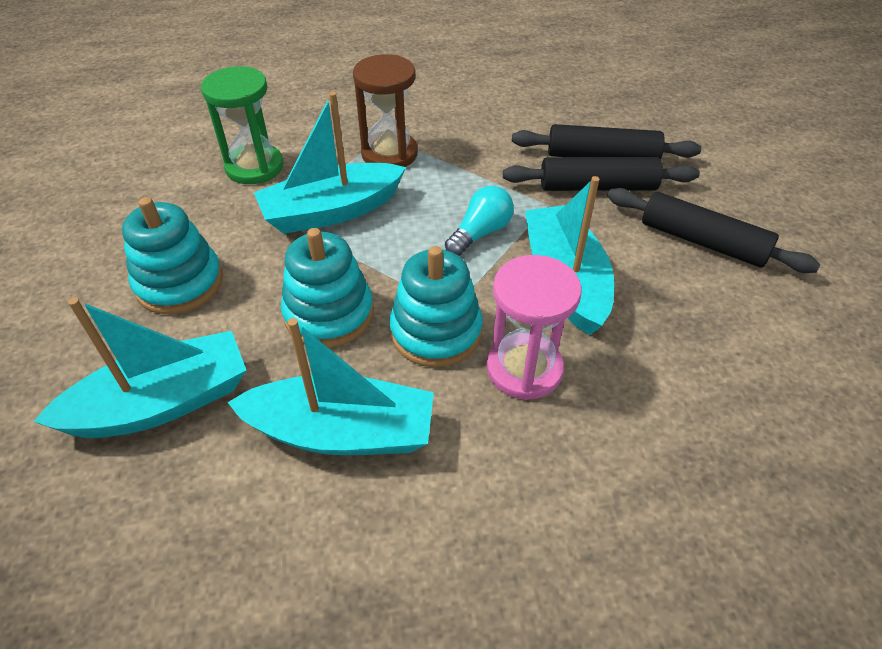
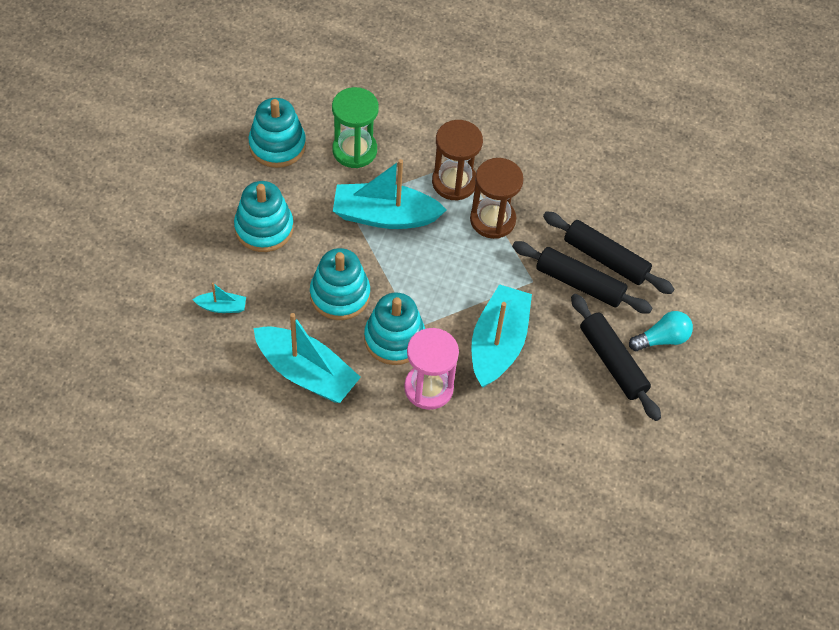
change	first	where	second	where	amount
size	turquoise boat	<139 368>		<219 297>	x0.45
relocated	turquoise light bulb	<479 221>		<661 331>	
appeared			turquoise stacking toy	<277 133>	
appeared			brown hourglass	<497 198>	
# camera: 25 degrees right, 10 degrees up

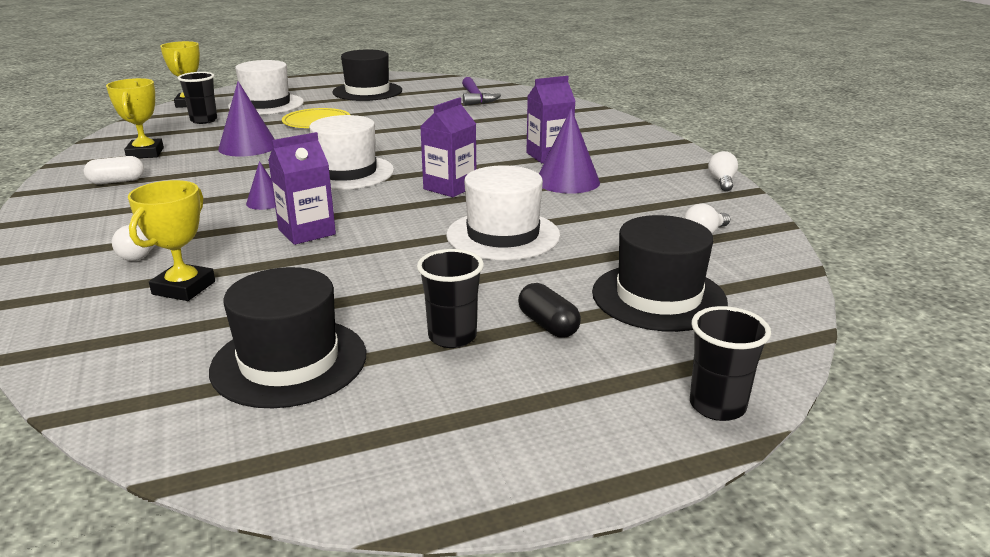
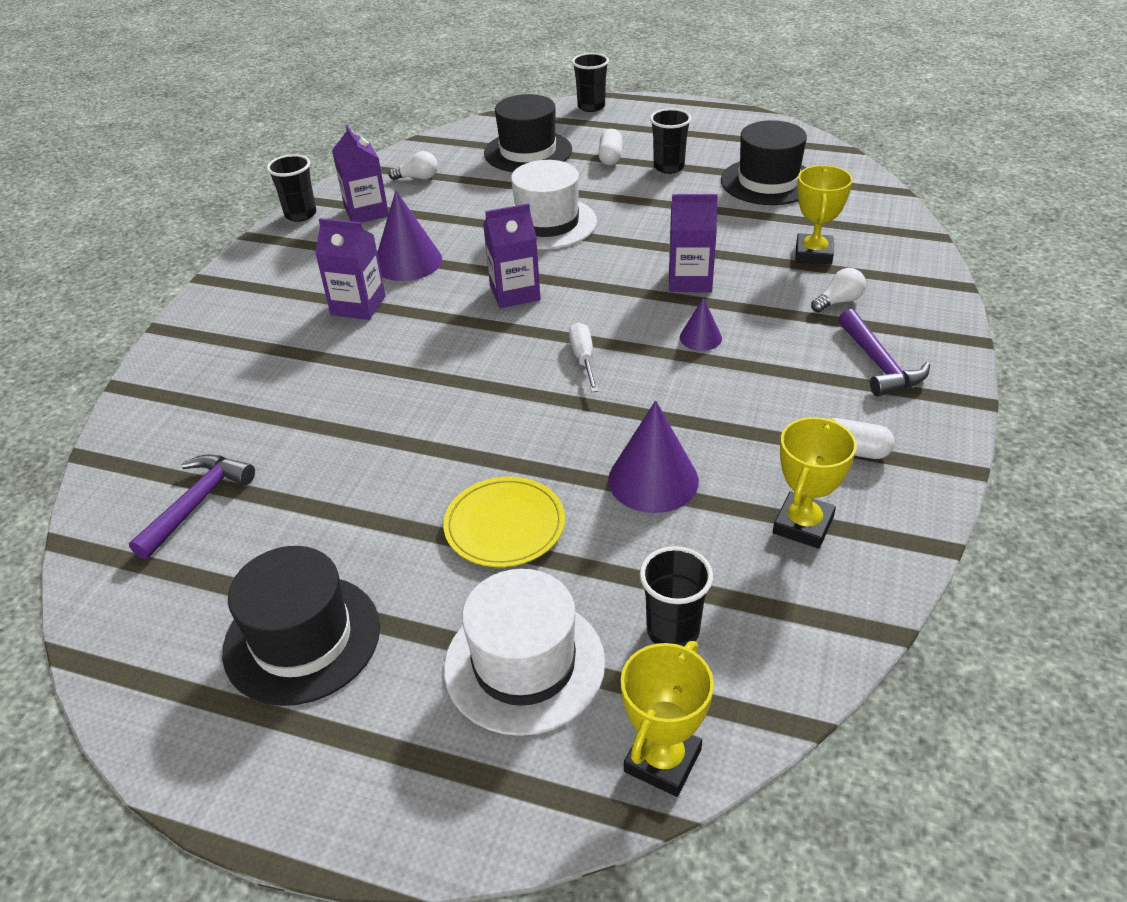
change	first	where	second	where	amount
spun	yellow trophy	<171 240>		<824 215>	45 degrees counterclockwise
exchanged	white hat	<351 152>	white screwdriver	<583 357>	
colour	black capsule	<549 310>	white capsule	<610 147>	
exchanged	white light bulb	<723 171>	black cup	<291 188>	
appeared			purple carton	<360 173>	
appeared			purple hammer	<884 352>	
# camera: 140 degrees left, 15 degrees up

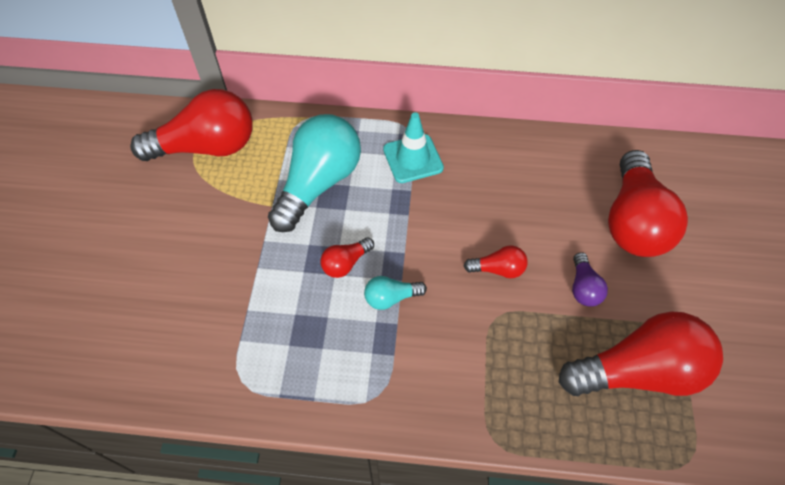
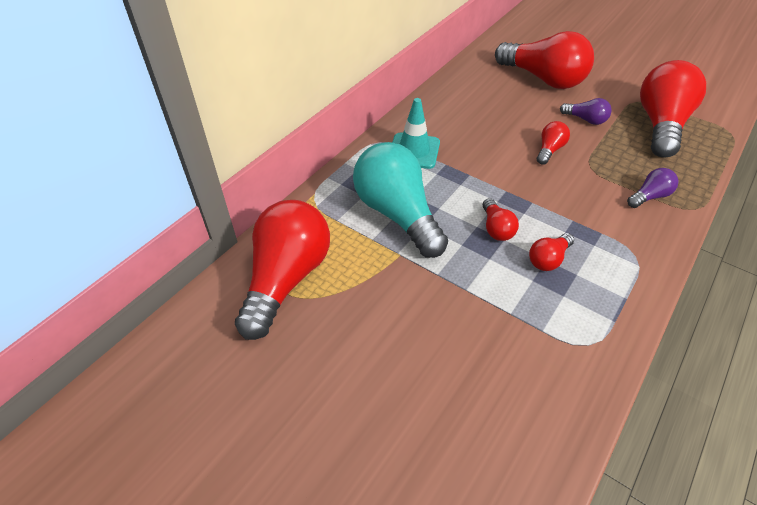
change	first	where	second	where	amount
missing	turquoise light bulb	<395 293>			
appeared			red light bulb	<551 252>	
appeared			purple light bulb	<652 188>	
# camera: 60 degrees left, 10 degrees down

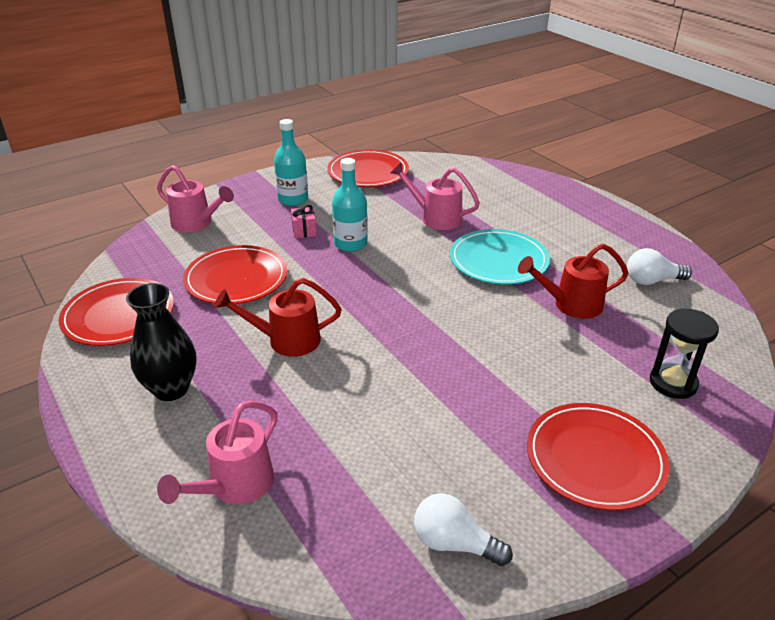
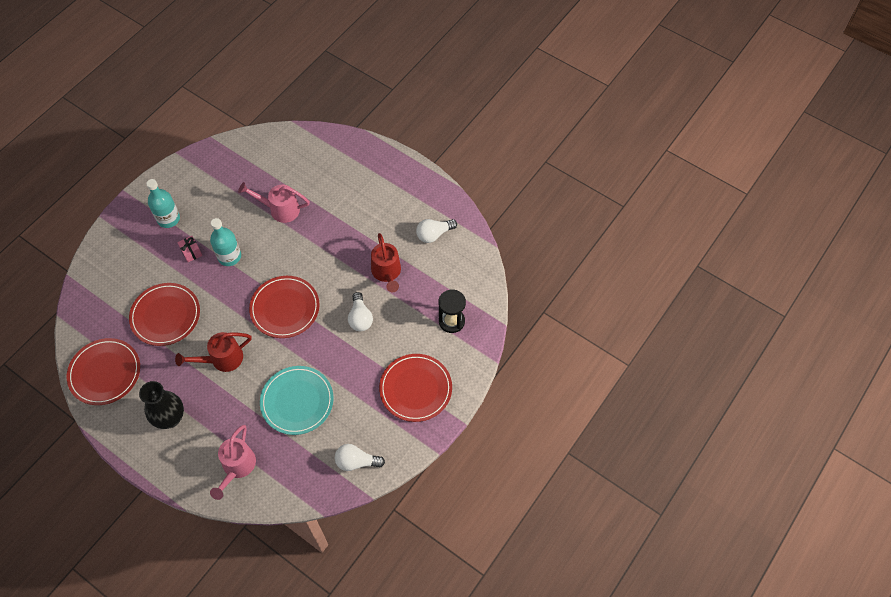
change	first	where	second	where	amount
missing	pink watering can	<195 198>			
relocated	red plate	<368 168>		<284 307>	
relocated	turquoise plate	<500 257>		<297 400>	
spun	red watering can	<573 281>		<386 262>	75 degrees counterclockwise
appeared			white light bulb	<360 311>	
# camera: 20 degrees left, 25 degrees up

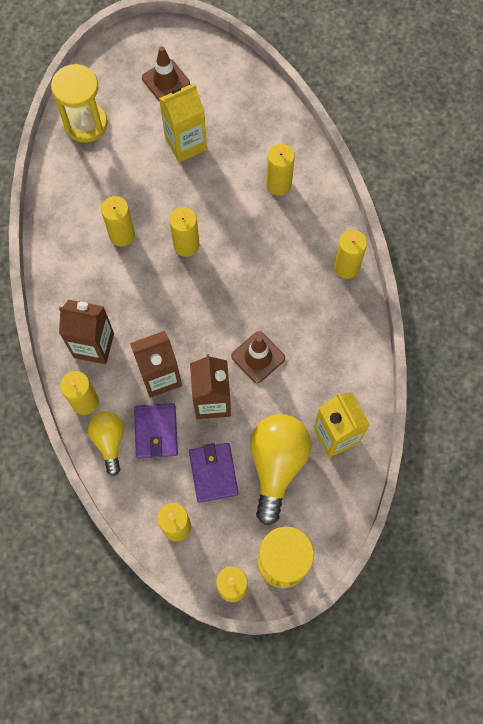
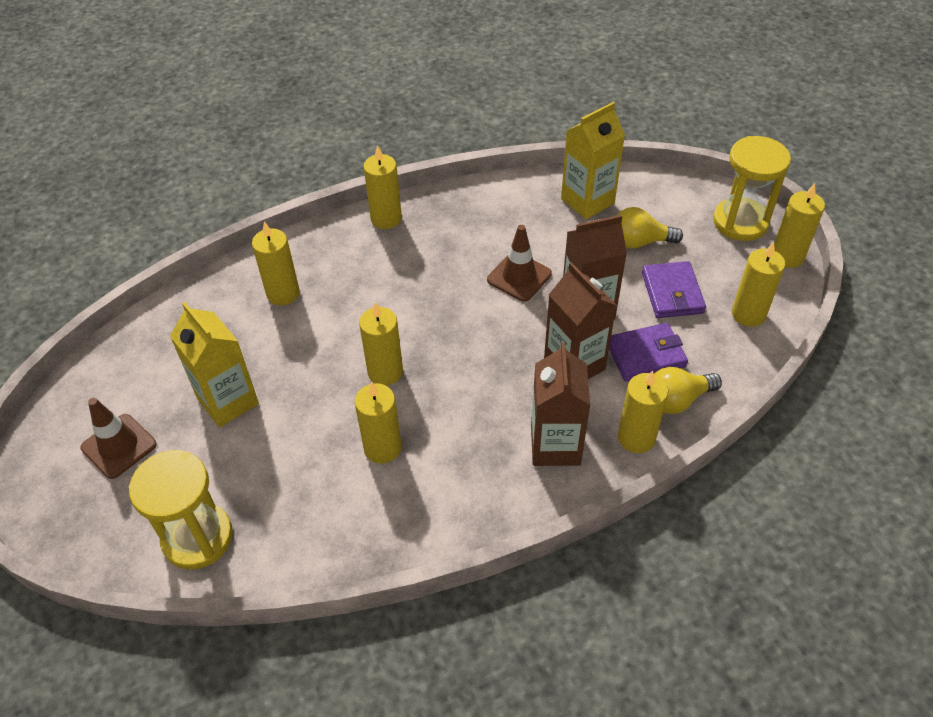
change	first	where	second	where	amount
spun	purple wallet	<214 473>		<674 289>	75 degrees counterclockwise
size	yellow light bulb	<281 469>		<649 228>	x0.59
# camera: 100 degrees left, 20 degrees down

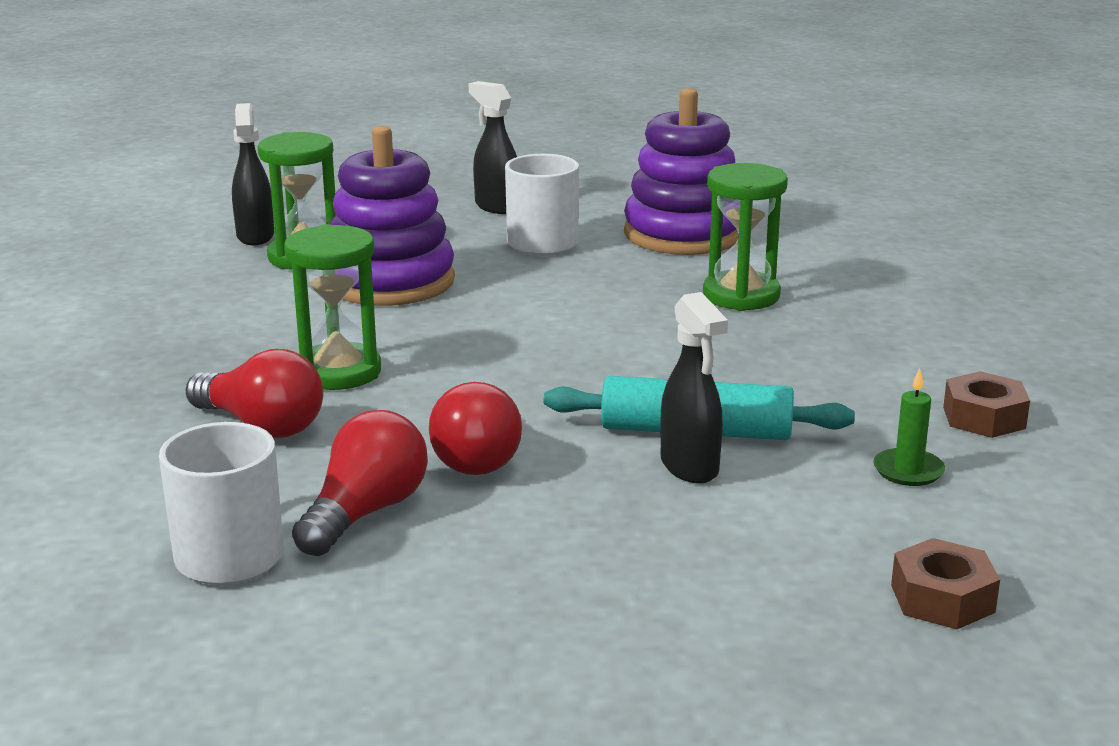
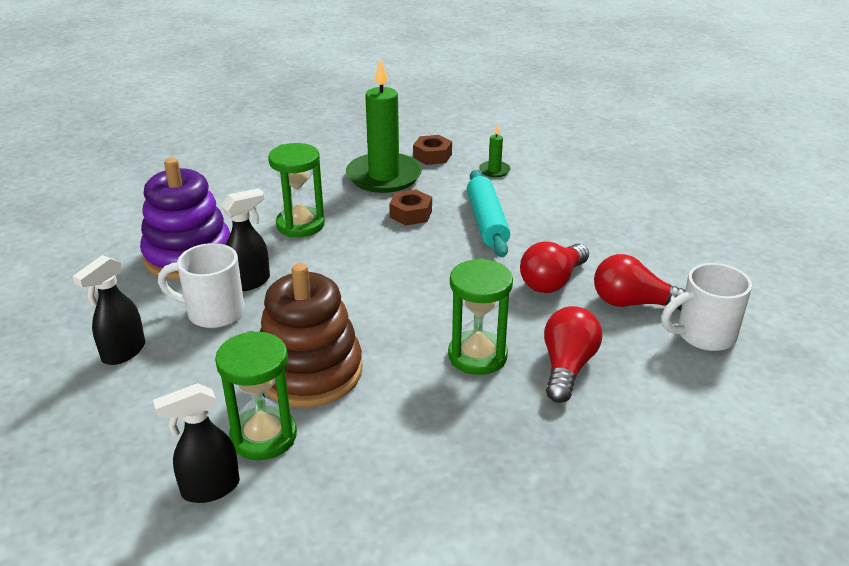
change	first	where	second	where	amount
colour	purple stacking toy	<392 216>	brown stacking toy	<311 335>	
spun	red light bulb	<475 428>		<554 267>	150 degrees clockwise
relocated	black spray bottle	<694 388>		<245 239>	
relocated	brown nut	<945 583>		<410 207>	
appeared			green candle	<384 125>	
# camera: 105 degrees left, 10 degrees up

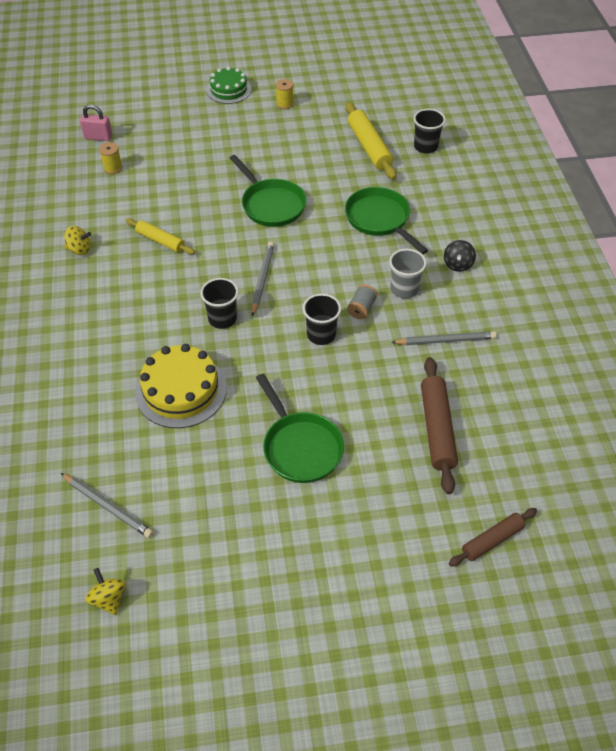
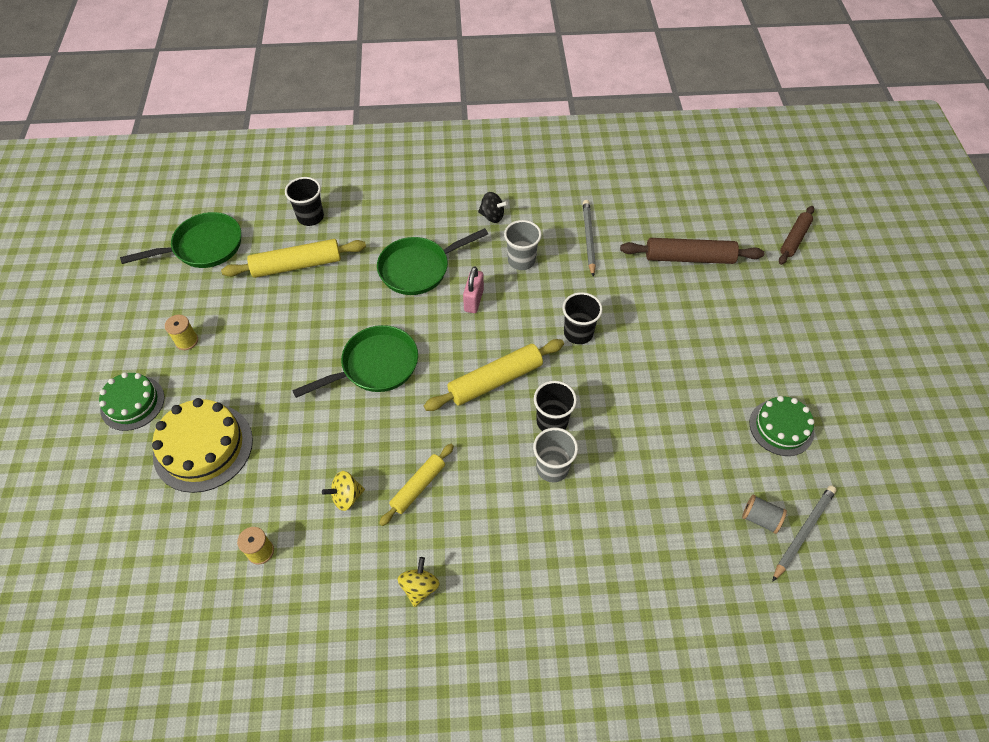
change	first	where	second	where	amount
relocated	pink padlock	<96 122>		<473 290>	
relocated	yellow spinning top	<105 592>		<343 491>	
relocated	yellow cake	<181 386>		<202 445>	
exchanged	grey pencil	<262 279>	yellow rolling pin	<494 375>	
relocated	green pan	<300 428>		<180 240>	
relocated	grey spool	<362 301>		<764 514>	
spun	brown rolling pin	<493 537>		<796 235>	60 degrees clockwise
appeared			grey cup	<555 455>	
appeared			green cake	<782 426>	
# camera: 85 degrees left, 5 degrees up

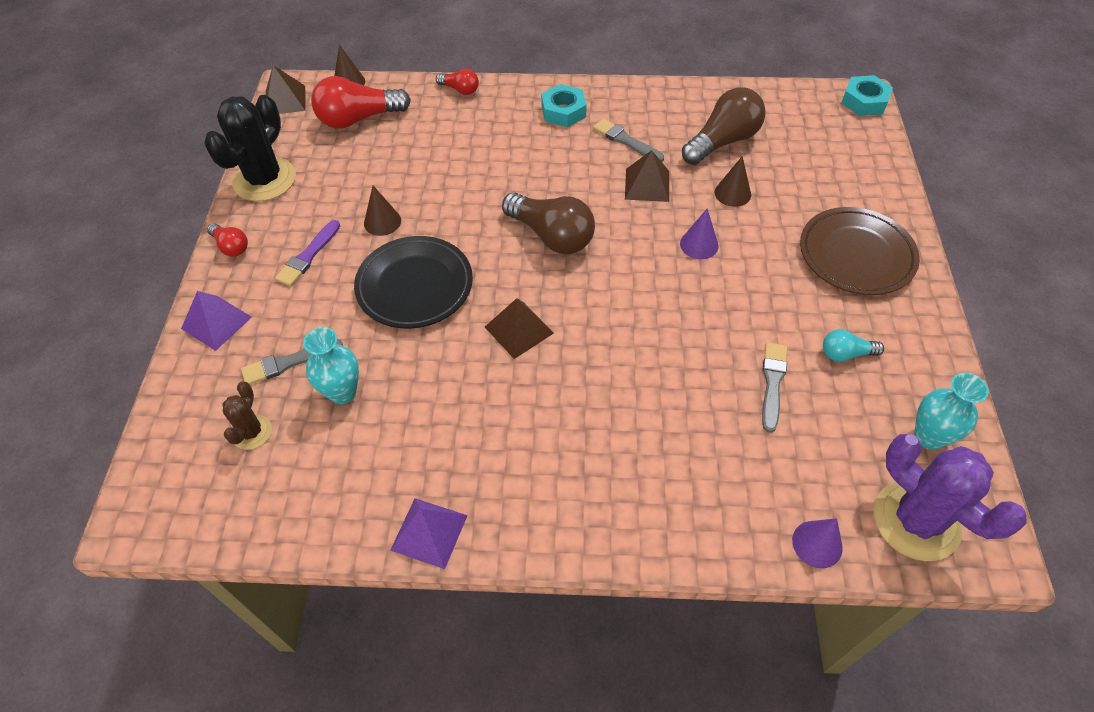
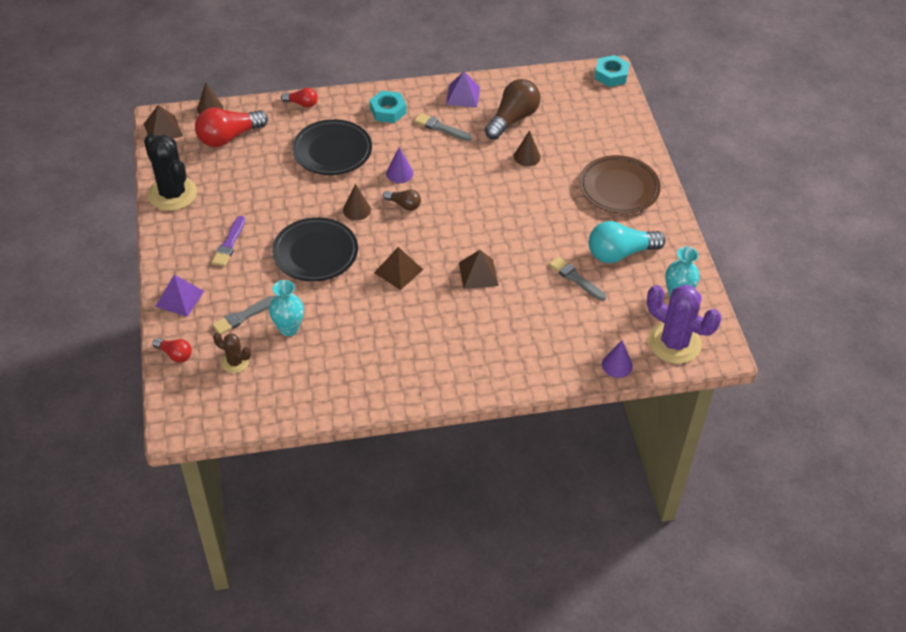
change	first	where	second	where	amount
spun	black cactus	<250 148>		<170 172>	45 degrees counterclockwise
relocated	red light bulb	<227 240>		<172 350>	
spun	brown cactus	<247 415>		<232 352>	60 degrees counterclockwise
relocated	brown cone	<382 211>		<357 202>	
relocated	purple pyramid	<429 533>		<463 89>	
size	brown light bulb	<548 223>		<402 200>	x0.52
relocated	brown pyramid	<647 176>		<479 269>	
relocated	purple cone	<699 233>		<399 165>	
spun	grey brush	<774 387>		<577 278>	45 degrees counterclockwise
size	turquoise light bulb	<853 345>		<627 242>	x1.92
appeared			black plate	<332 147>	
# camera: 15 degrees left, 5 degrees down

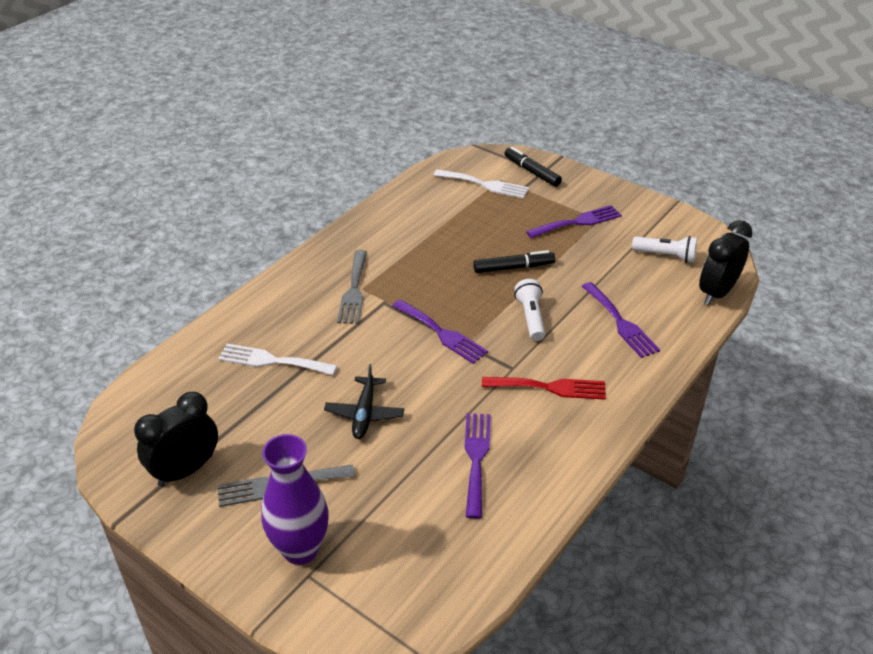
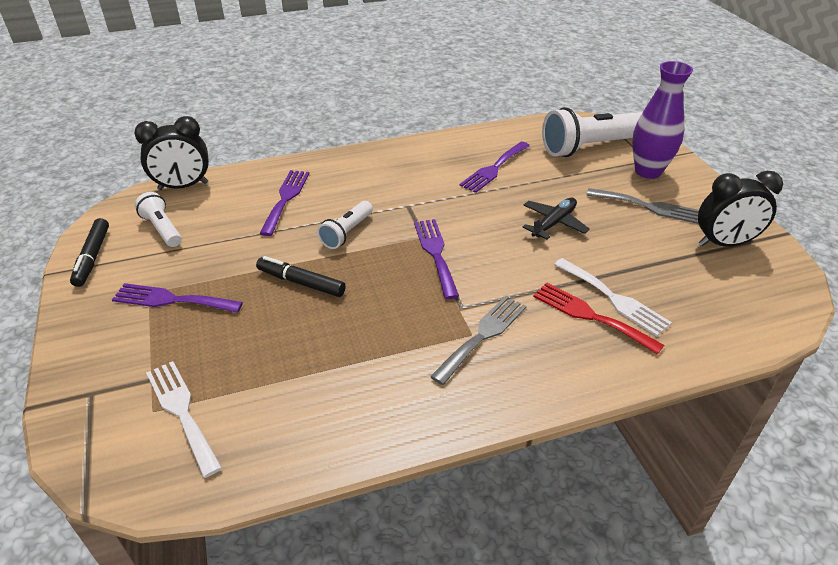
change	first	where	second	where	amount
relocated	red fork	<544 388>		<598 318>	
relocated	black marker	<533 167>		<89 252>	
appeared			white flashlight	<592 132>	
# camera: 145 degrees left, 0 degrees up

